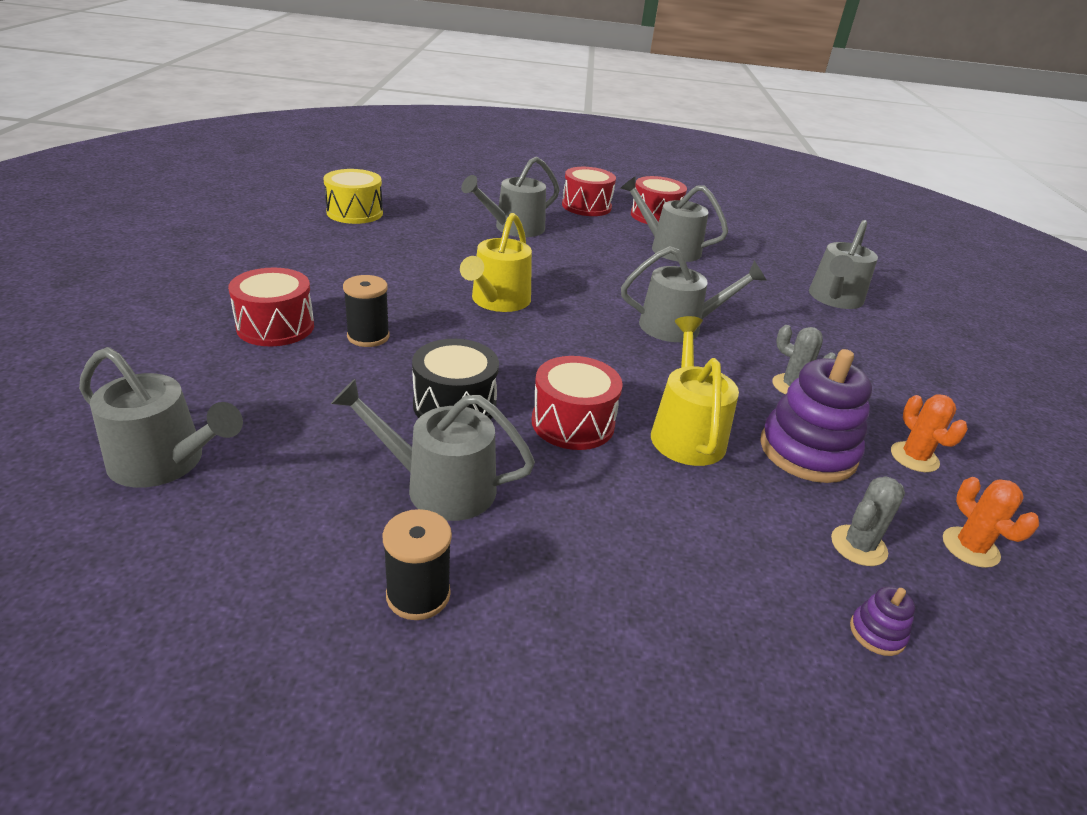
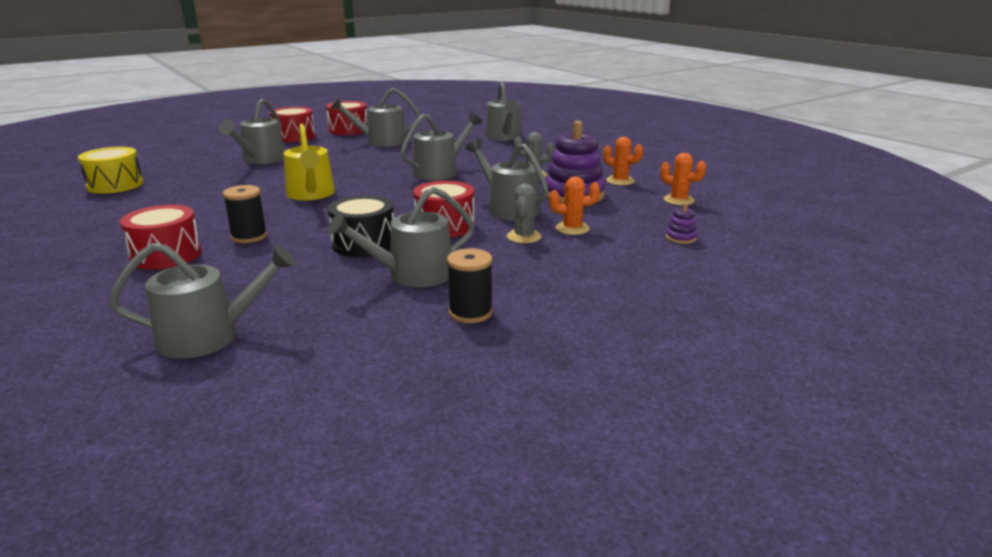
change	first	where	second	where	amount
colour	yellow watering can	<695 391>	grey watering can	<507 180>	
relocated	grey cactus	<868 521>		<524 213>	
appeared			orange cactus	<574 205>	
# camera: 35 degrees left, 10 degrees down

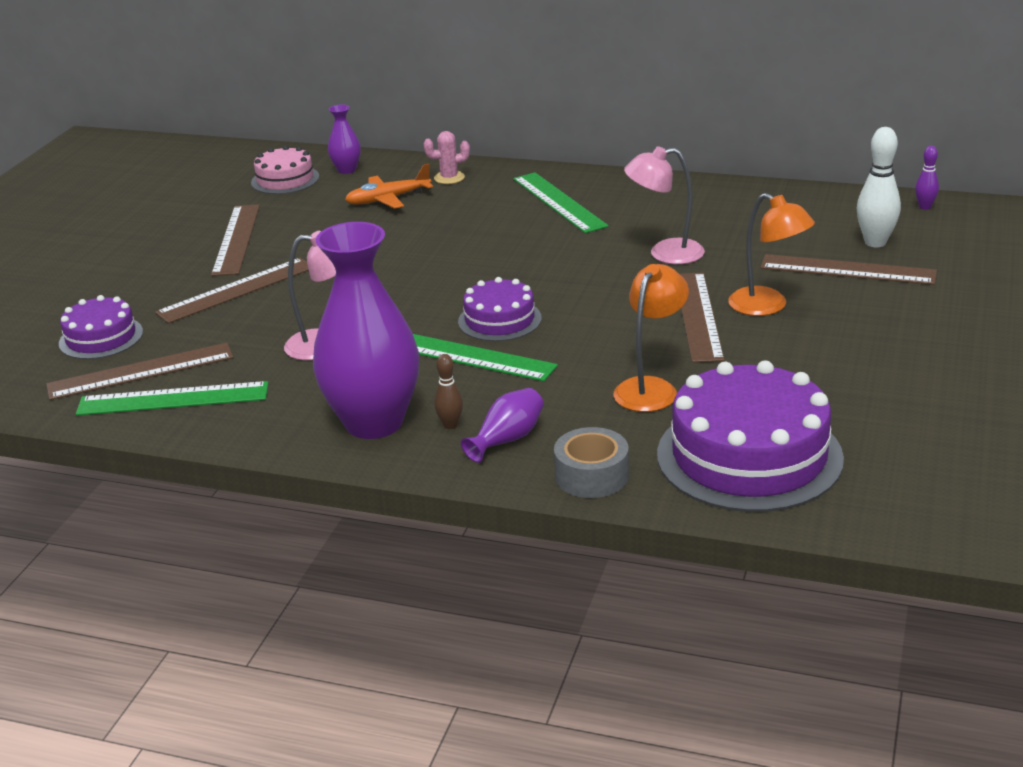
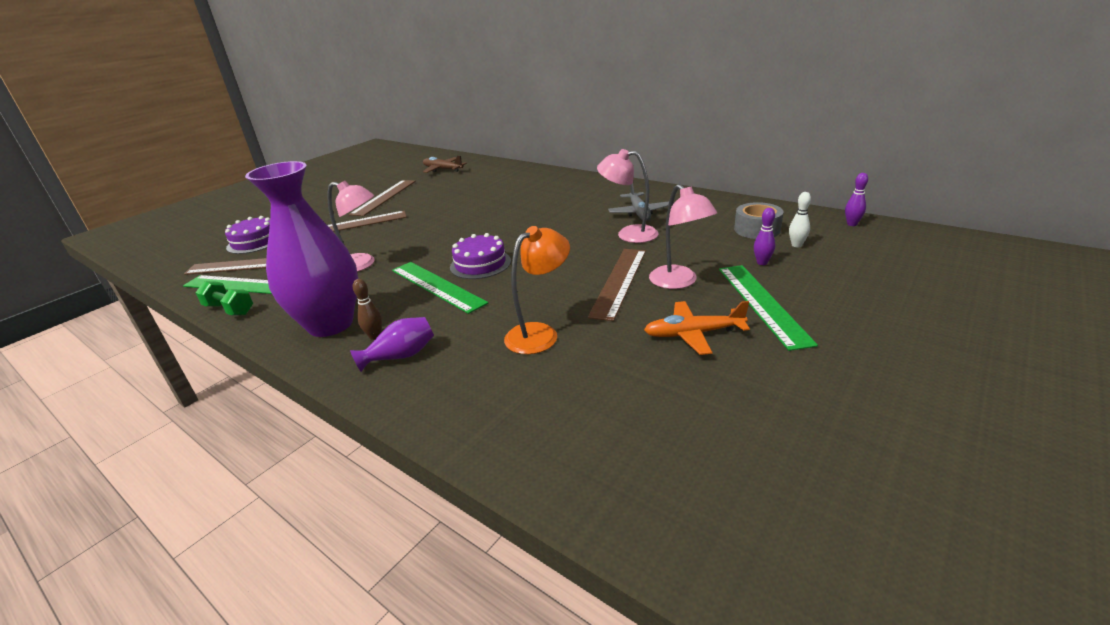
change	first	where	second	where	amount
exchanged	pink cake	<285 169>	brown plane	<445 164>	
missing	purple vase	<344 139>			
relocated	orange plane	<389 186>		<697 328>	
missing	pink cactus	<447 157>			
relocated	green ruler	<560 202>		<768 308>	
relocated	grey tape	<591 462>		<759 220>	
missing	purple cake	<750 436>			
colour	orange lamp	<771 254>	pink lamp	<683 236>	
exchanged	brown ruler	<848 269>	purple bowling pin	<764 236>	
size	white bowling pin	<879 187>		<800 220>	x0.56
appeared			green dumbbell	<224 298>	
appeared			grey plane	<638 202>	
# camera: 20 degrees right, 0 degrees up

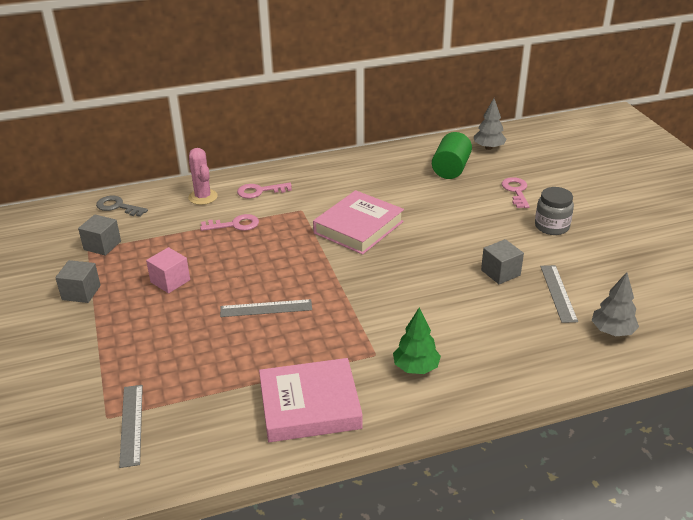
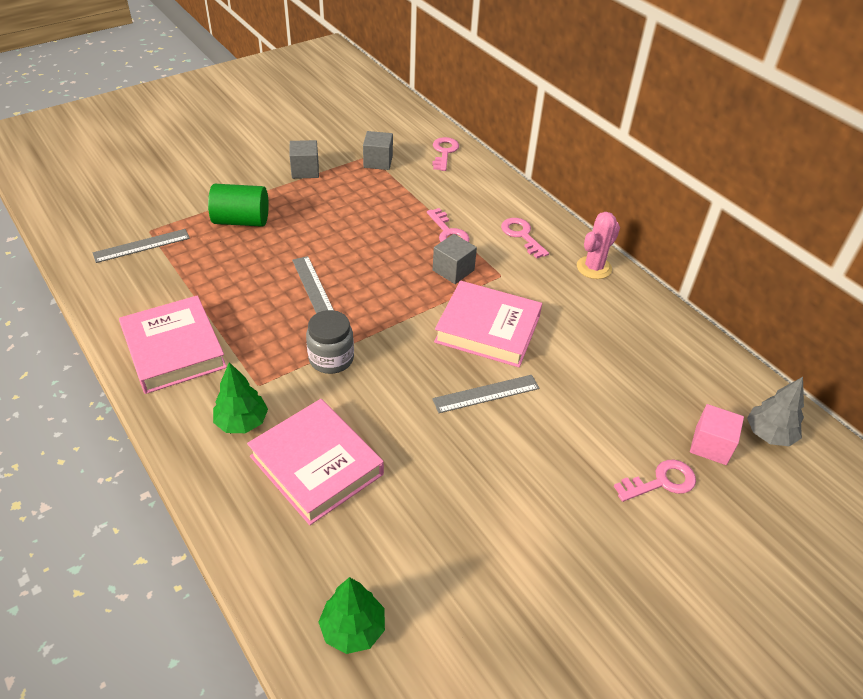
change	first	where	second	where	amount
colour	grey key	<122 206>	pink key	<445 154>	
relocated	pink cube	<168 270>		<717 434>	
relocated	pink cactus	<203 176>		<598 245>	
relocated	green cylinder	<452 155>		<238 205>	
relocated	grey cube	<502 261>		<455 259>	
relocated	grey jar	<554 211>		<330 342>	
relocated	grey ruler	<559 294>		<485 394>	
colour	grey tree	<615 304>	green tree	<351 615>	
appeared			pink book	<315 462>	
# camera: 70 degrees right, 10 degrees up

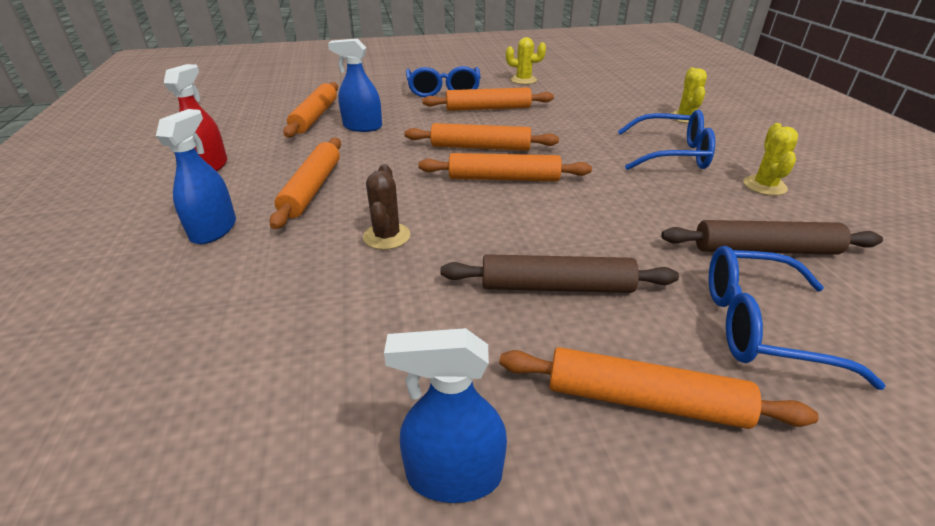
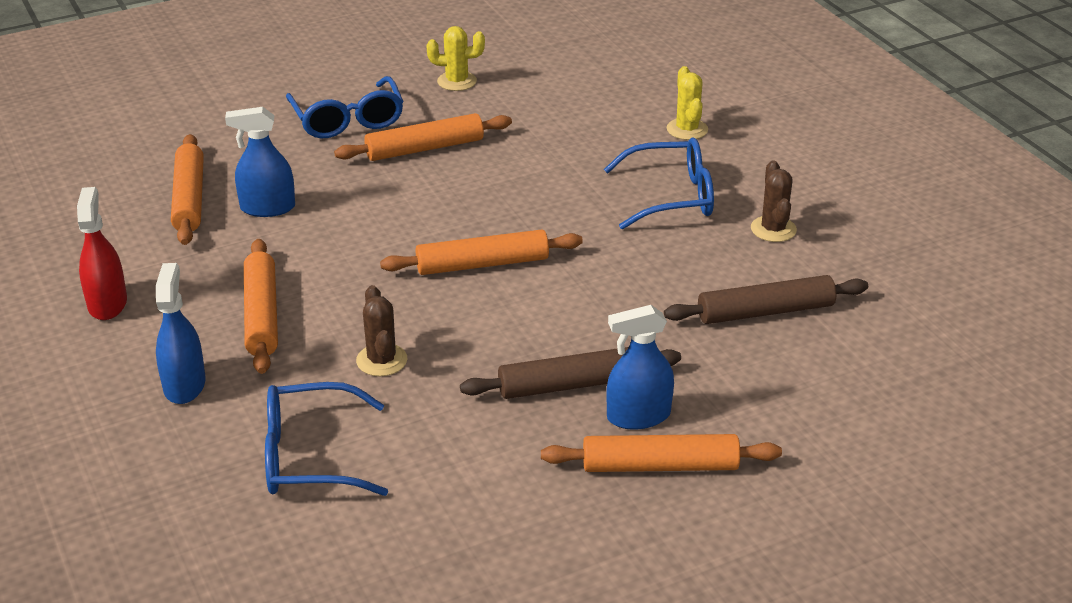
change	first	where	second	where	amount
relocated	blue spray bottle	<445 415>		<640 367>	
missing	orange rolling pin	<481 137>			
relocated	blue glasses	<797 318>		<326 439>	
colour	yellow cactus	<770 159>	brown cactus	<774 201>	
# camera: 15 degrees left, 0 degrees up

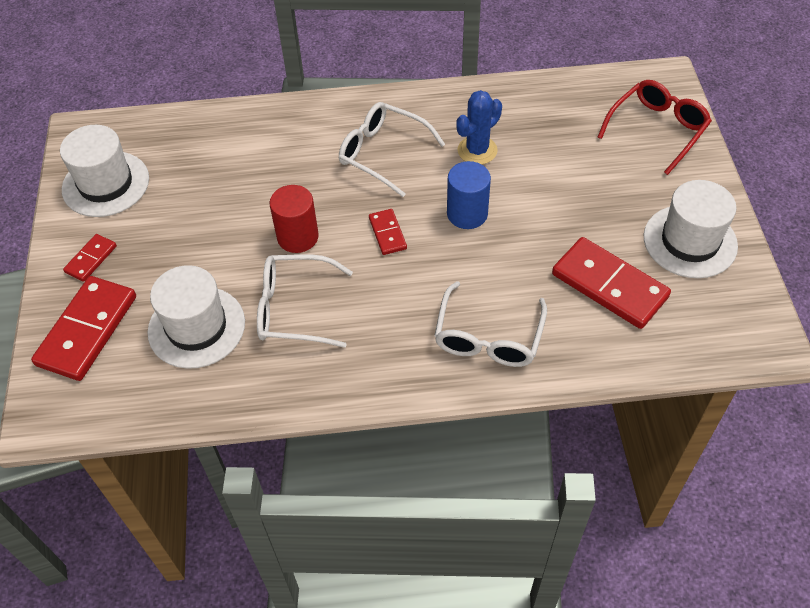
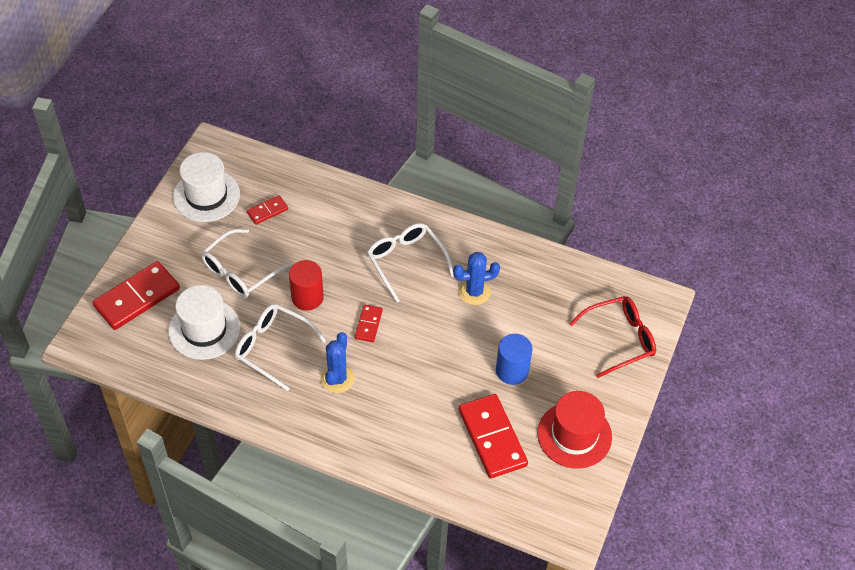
change	first	where	second	where	amount
relocated	red domino	<90 258>		<267 210>	
relocated	white glasses	<490 324>		<246 263>	
relocated	blue cylinder	<469 195>		<514 359>	
colour	white hat	<691 229>	red hat	<574 430>	
appeared			blue cactus	<337 362>	
# camera: 25 degrees right, 0 degrees up

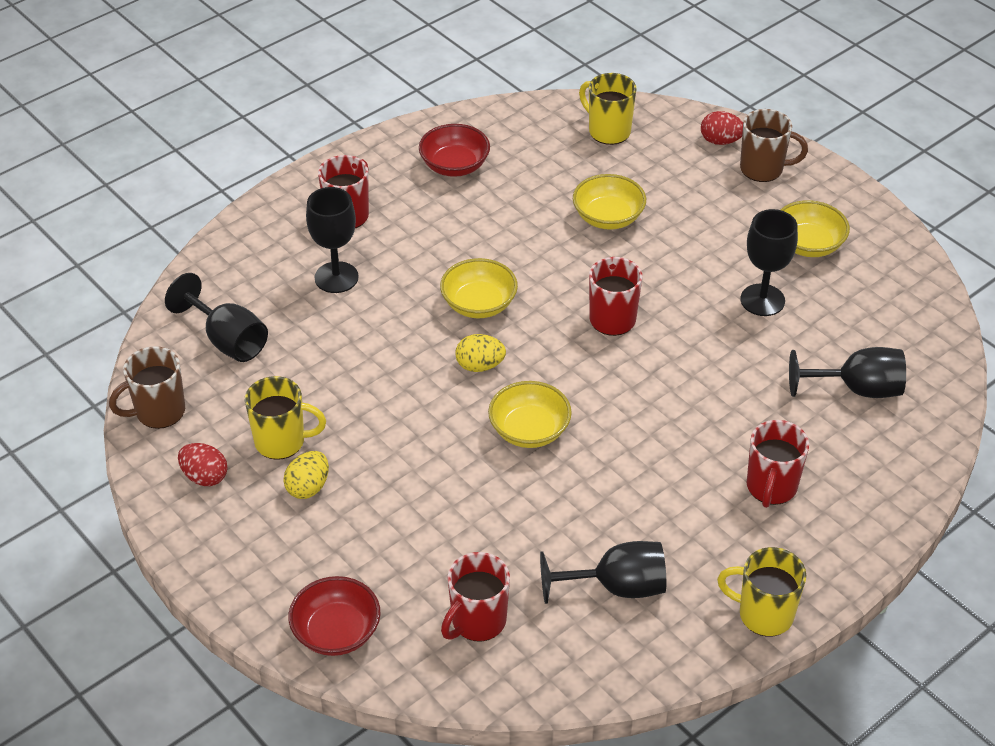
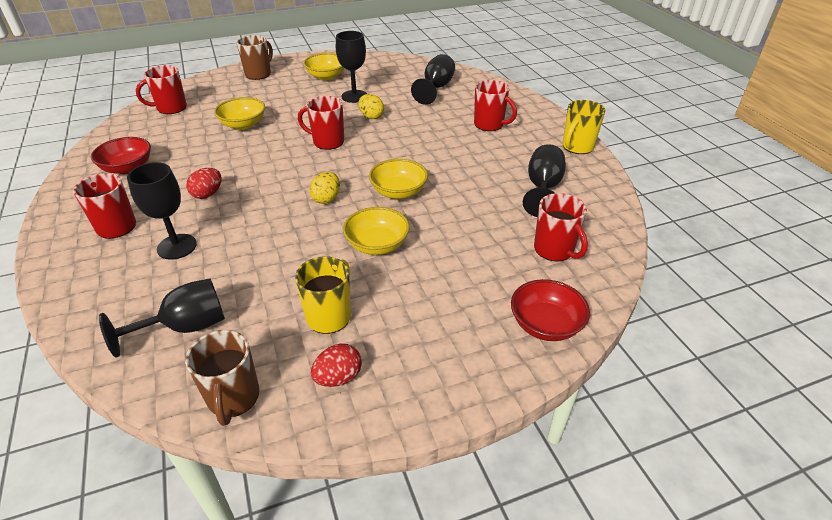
change	first	where	second	where	amount
relocated	yellow egg	<306 475>		<371 106>	
relocated	yellow bowl	<479 288>		<376 231>	
colour	yellow mug	<607 109>	red mug	<161 89>	
relocated	red egg	<722 128>		<204 183>	
# camera: 70 degrees left, 5 degrees down

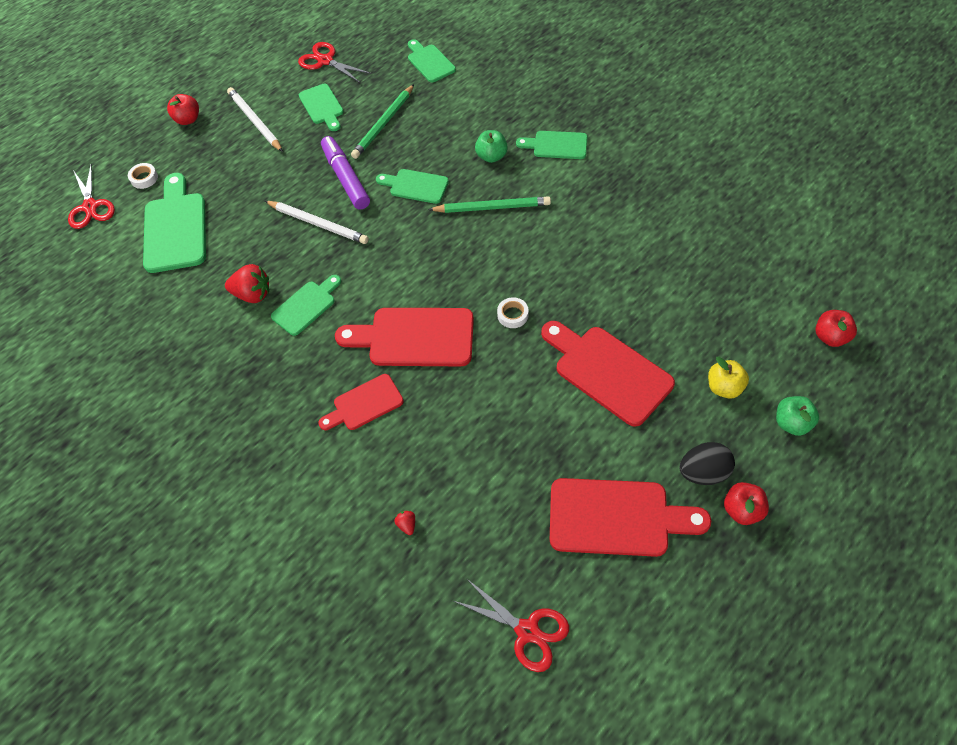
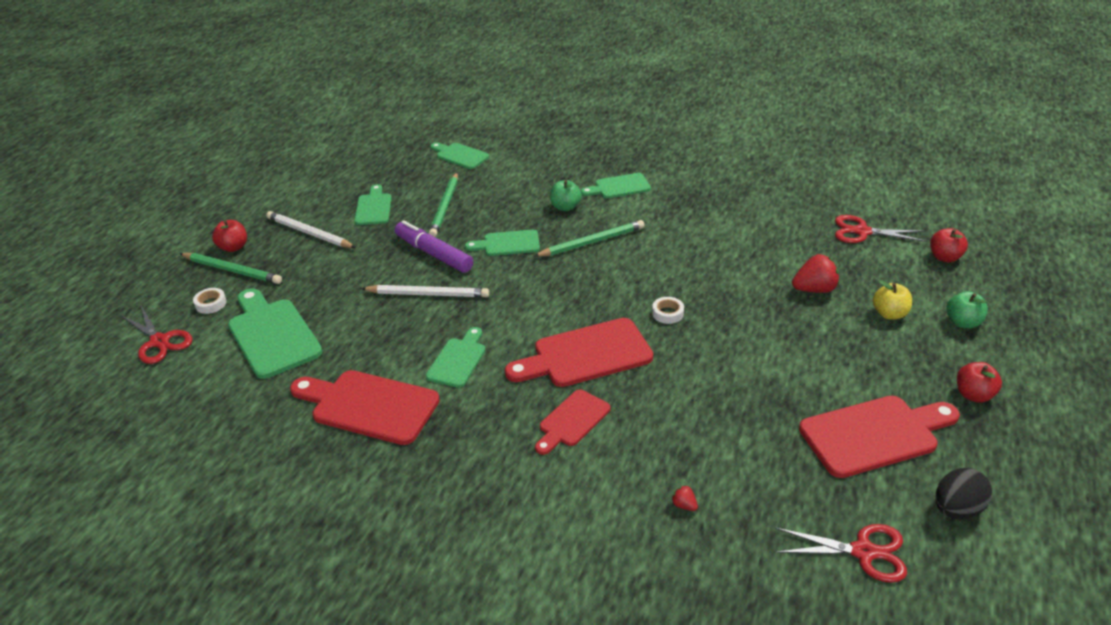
change	first	where	second	where	amount
relocated	red strawberry	<247 283>		<815 273>	
relocated	red scissors	<334 62>		<880 229>	
spun	green cutting board	<321 107>		<373 204>	135 degrees counterclockwise
relocated	red cutting board	<608 374>		<365 407>	
relocated	black egg	<707 463>		<963 493>	
appeared			green pencil	<231 268>	
# camera: 25 degrees left, 20 degrees down

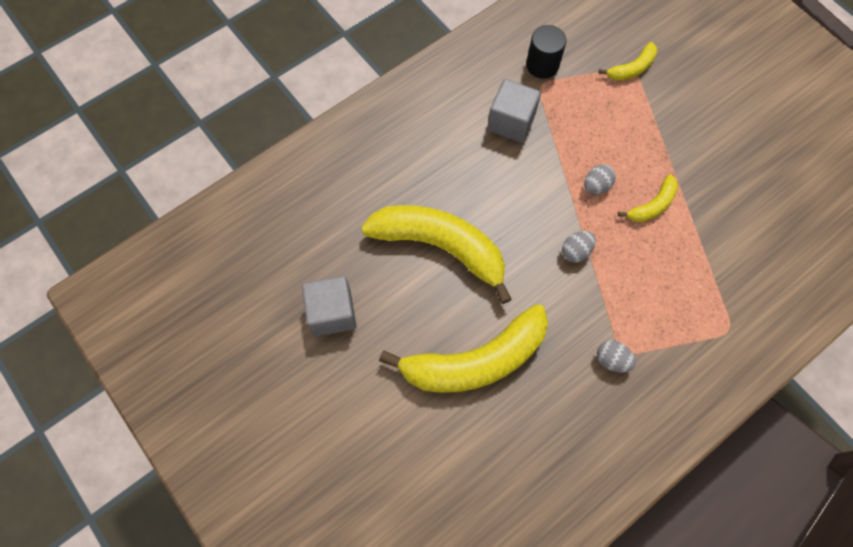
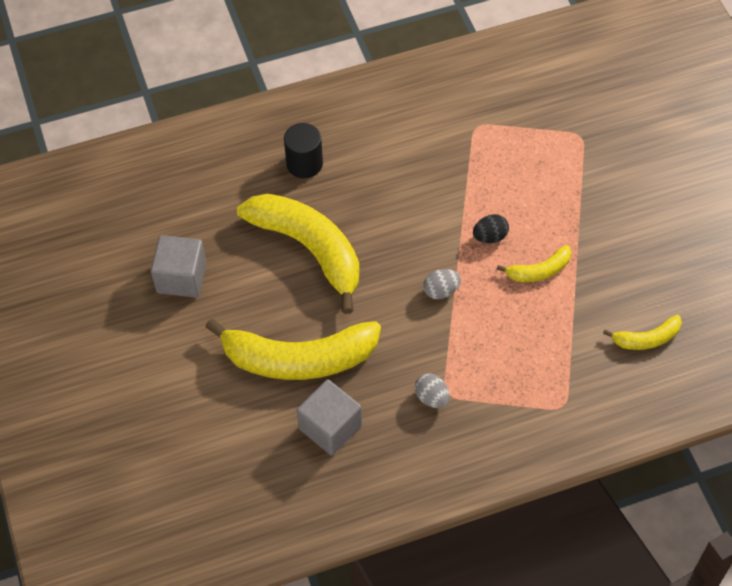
change	first	where	second	where	amount
relocated	grey cube	<514 111>		<329 417>	
relocated	black cylinder	<546 52>		<303 150>	
colour	grey egg	<600 179>	black egg	<491 228>	
relocated	yellow banana	<627 61>		<642 332>	
# camera: 20 degrees right, 10 degrees down

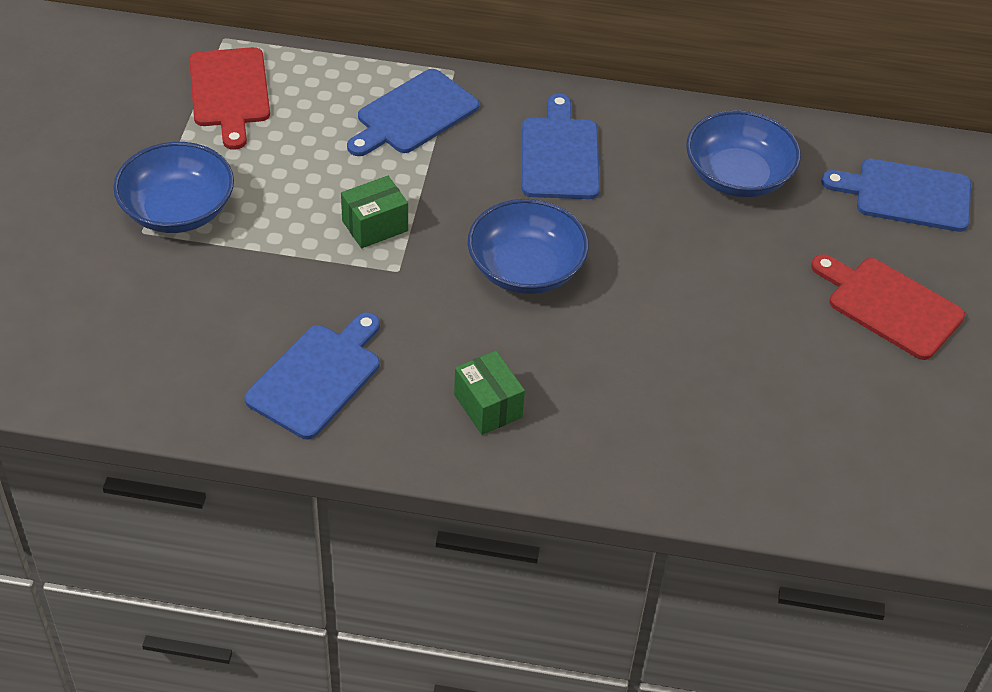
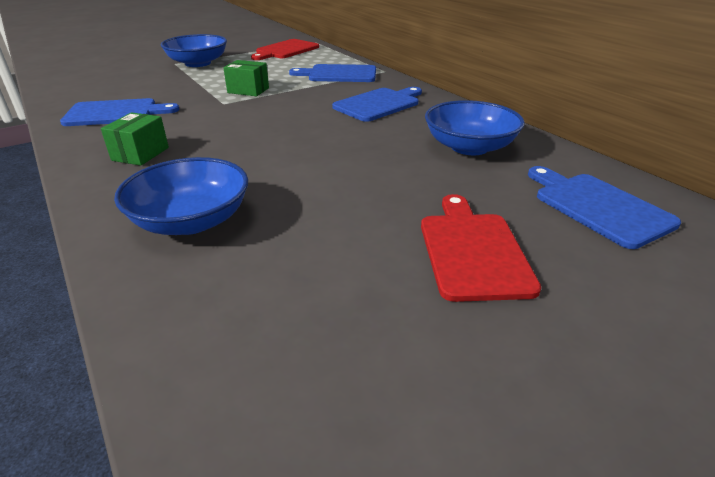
change	first	where	second	where	amount
relocated	blue bowl	<528 246>		<181 196>	
# camera: 50 degrees right, 15 degrees down

